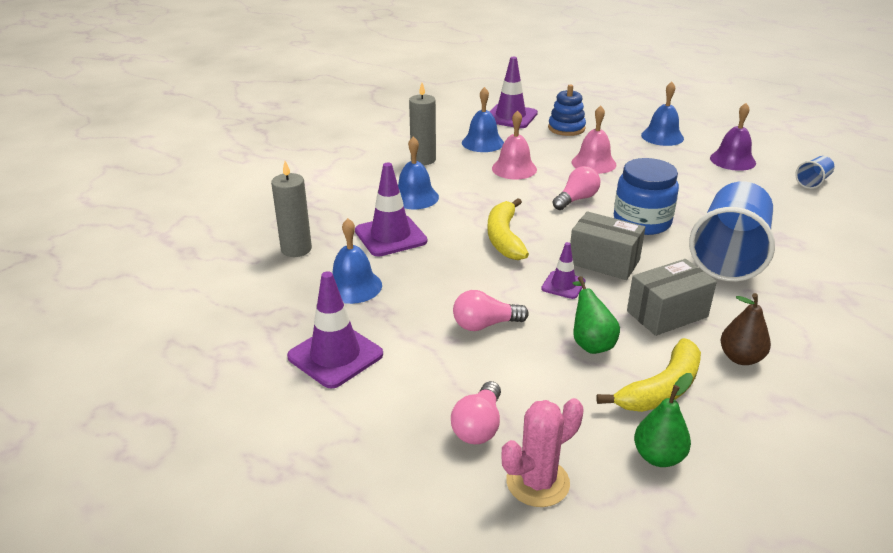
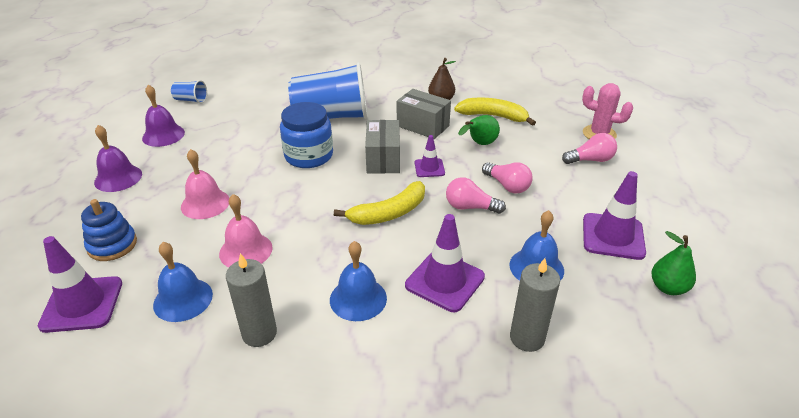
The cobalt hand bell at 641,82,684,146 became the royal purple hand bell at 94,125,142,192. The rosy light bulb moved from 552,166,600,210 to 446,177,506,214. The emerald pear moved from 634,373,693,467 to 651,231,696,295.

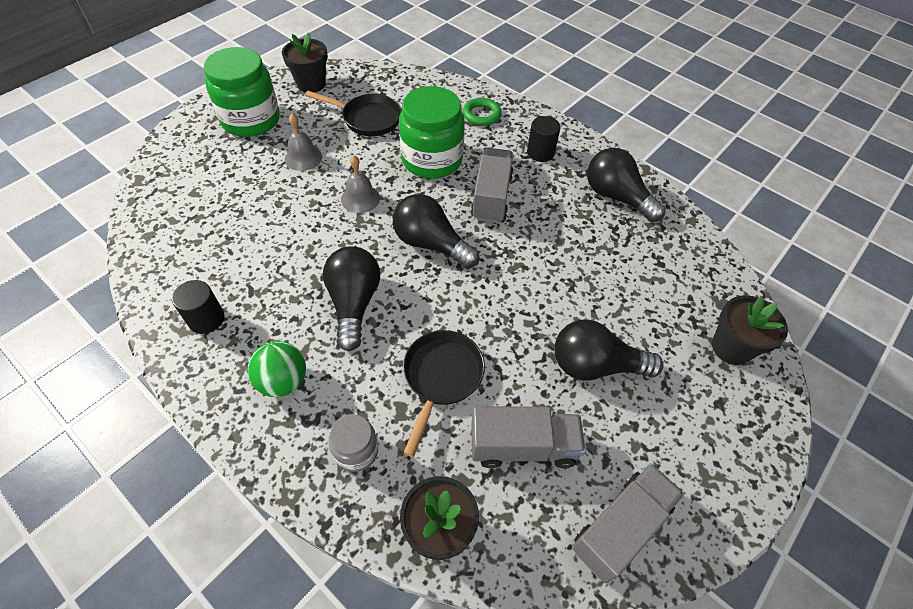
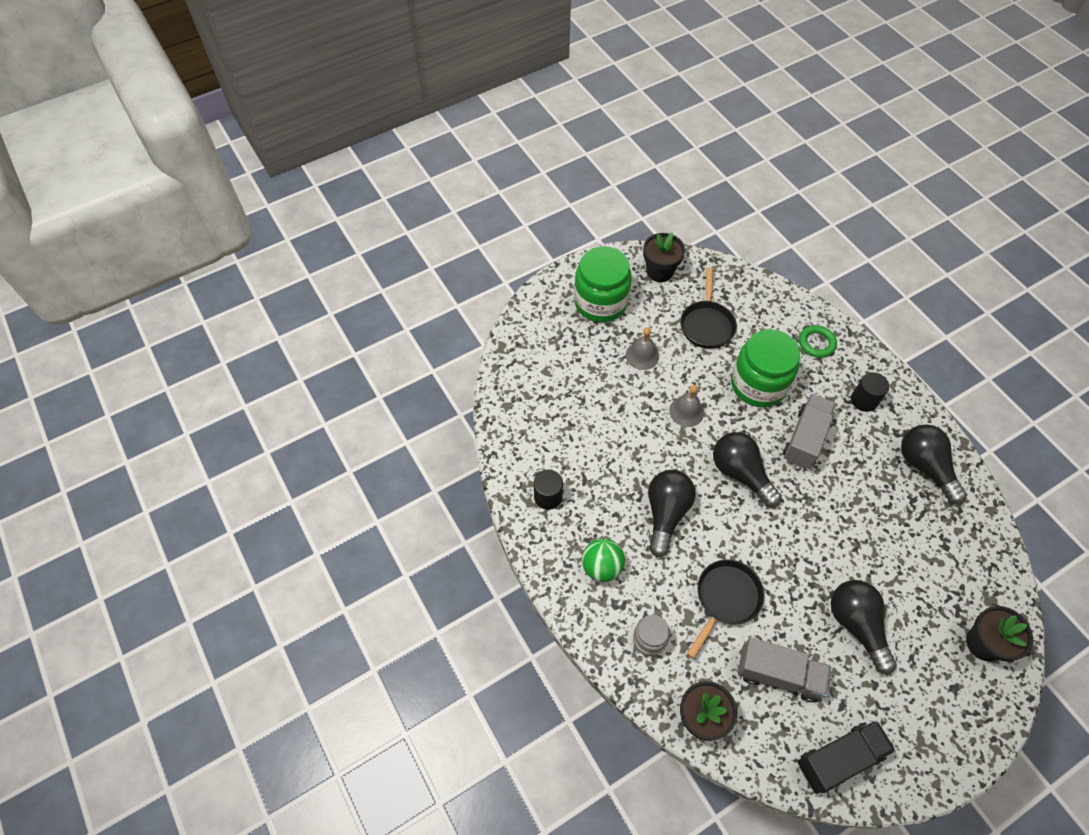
The ebony frying pan at 305,91,402,136 turned 60 degrees clockwise. The ebony light bulb at 555,319,663,381 turned 45 degrees clockwise. The grey toy truck at 572,463,684,583 became the ebony toy truck at 797,720,896,794.

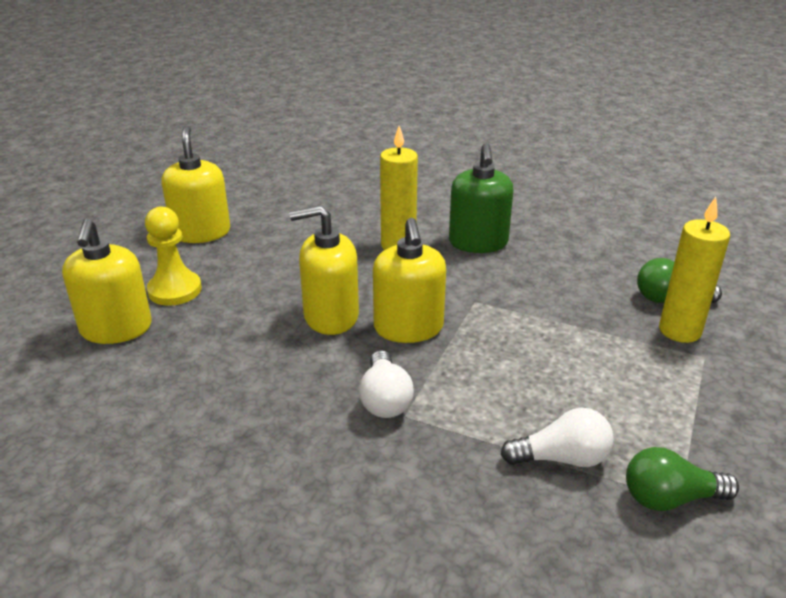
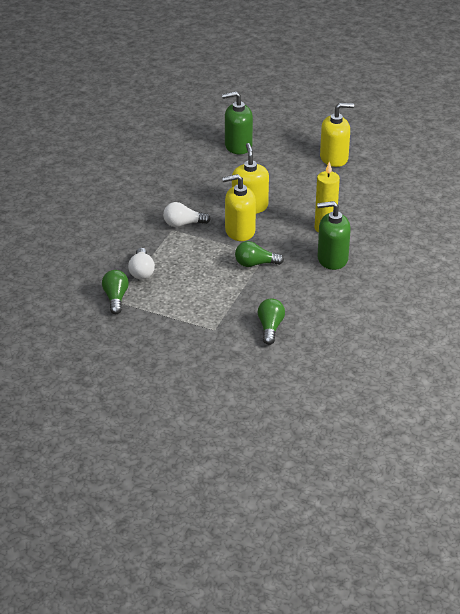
The bright yellow candle at 659,197,730,343 disappeared. The bright yellow chess pawn at 145,206,202,306 disappeared. The bright yellow soap pump at 62,219,152,344 became the emerald soap pump at 222,91,253,154. The emerald light bulb at 235,241,284,267 appeared.

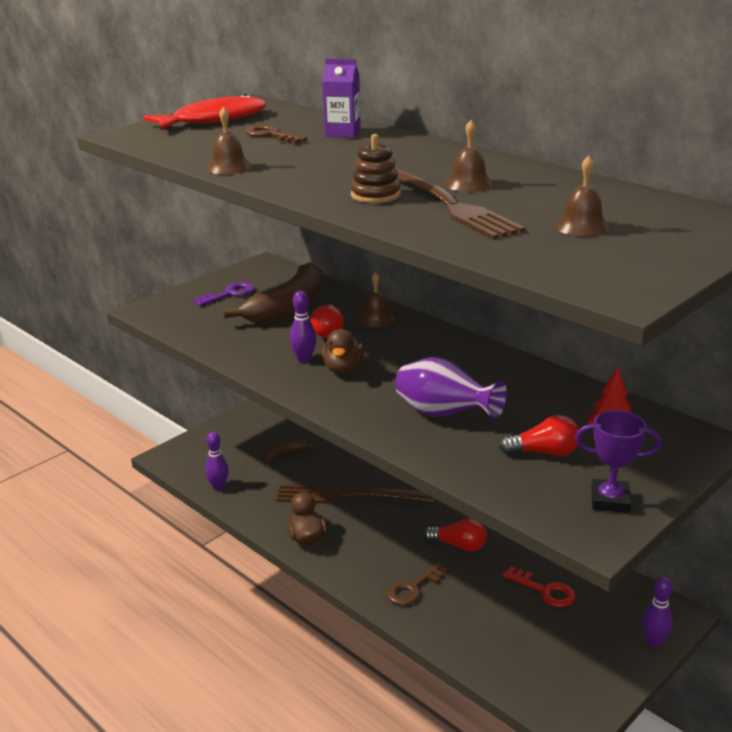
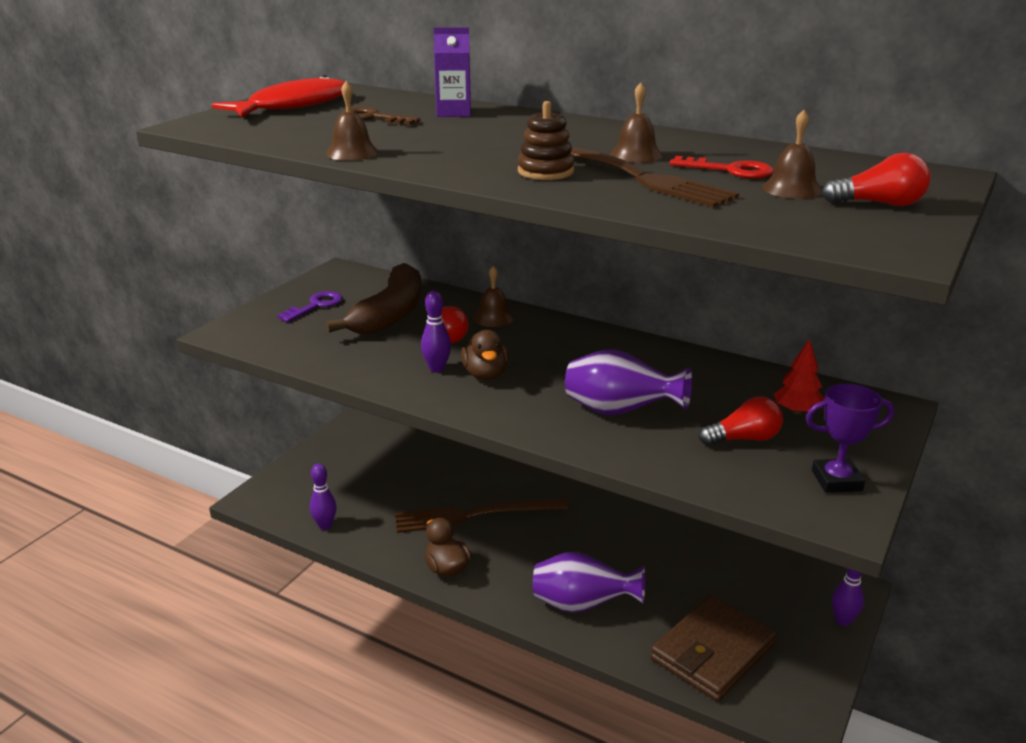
The dark brown toy banana at 265,439,315,462 disappeared. The red light bulb moved from 424,518,487,552 to 822,153,931,206. The dark brown latchkey at 386,561,449,605 was replaced by the royal purple vase at 533,552,645,613. The red latchkey moved from 503,566,576,607 to 670,156,774,179. The dark brown card wallet at 651,595,777,702 appeared.

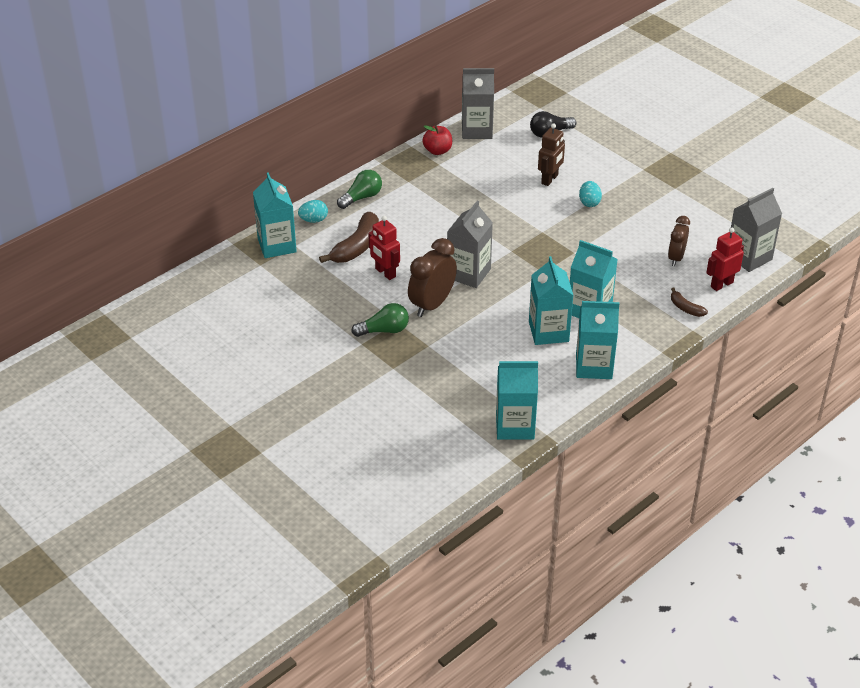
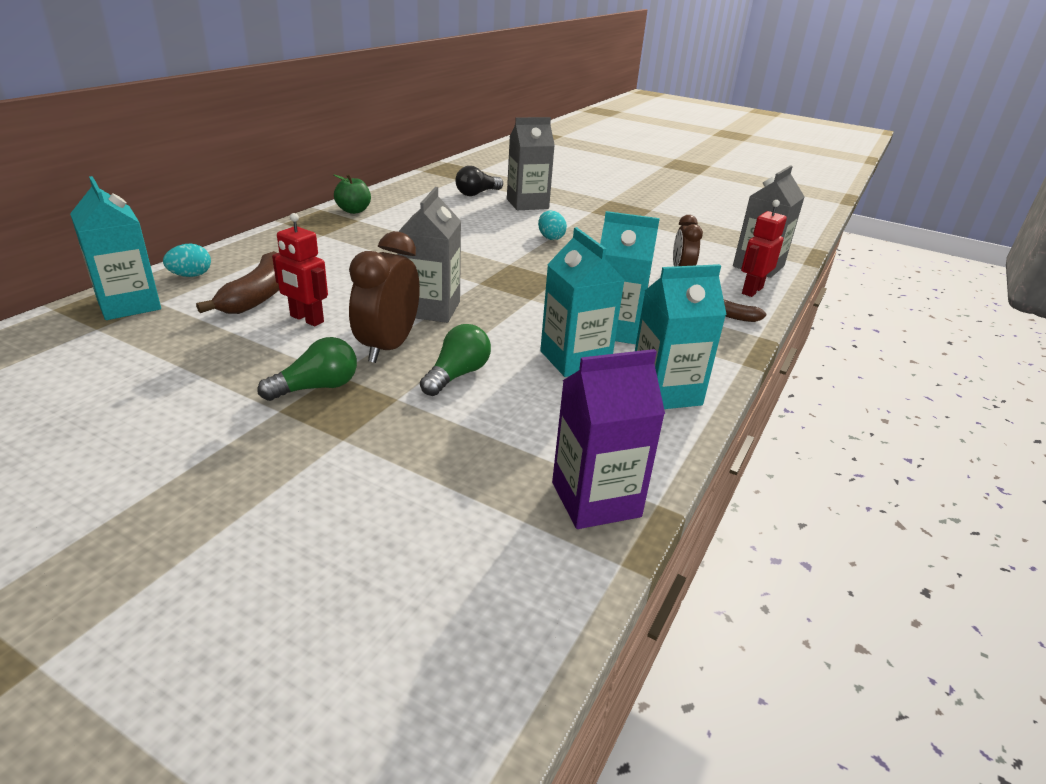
The grey carton moved from 462,68,494,139 to 507,117,555,210. The dark brown robot figure at 538,123,565,186 disappeared. The red apple fruit at 423,125,452,155 became the emerald apple fruit at 334,174,371,214. The emerald light bulb moved from 337,170,382,209 to 420,324,491,396. The aqua carton at 496,361,538,440 became the royal purple carton at 552,349,665,529.

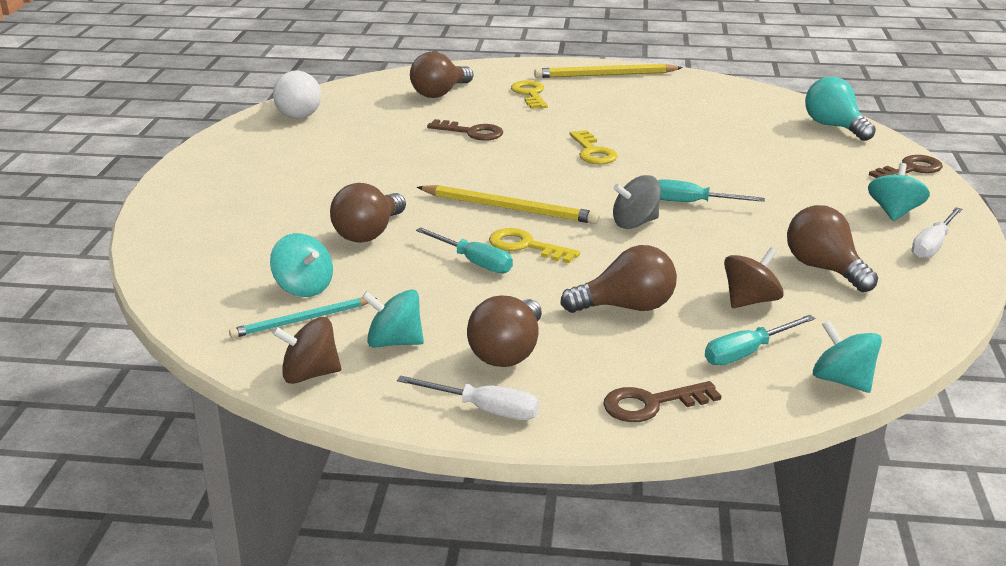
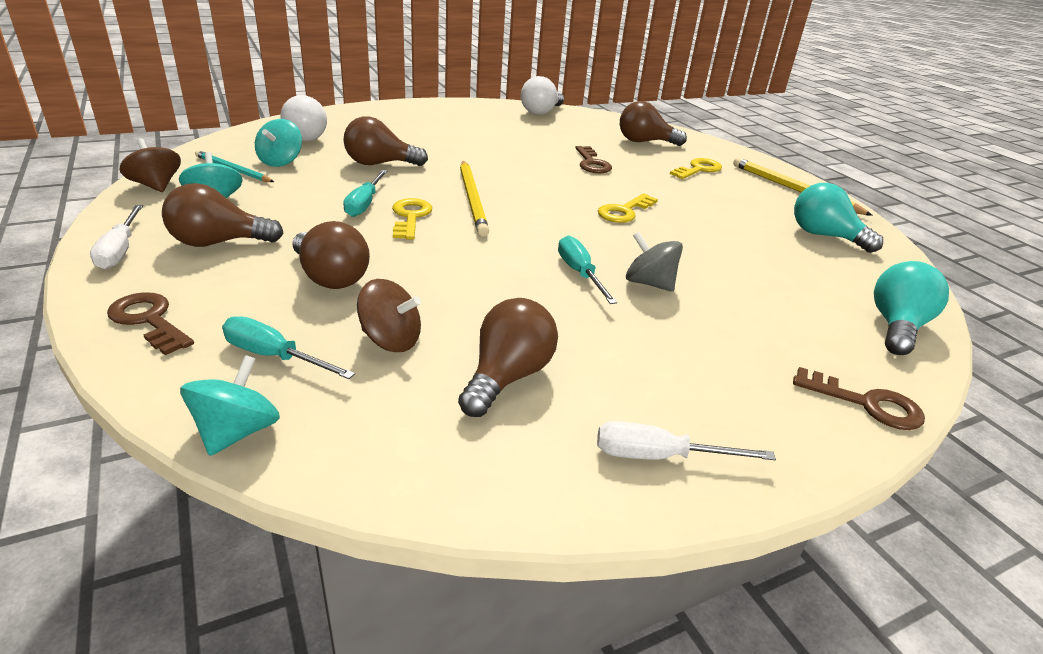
The aqua toy top at 868,163,930,221 disappeared. The grey toy top moved from 613,175,661,229 to 626,232,683,292. The snow-white light bulb at 281,95,327,142 appeared. The aqua light bulb at 794,183,883,253 appeared.

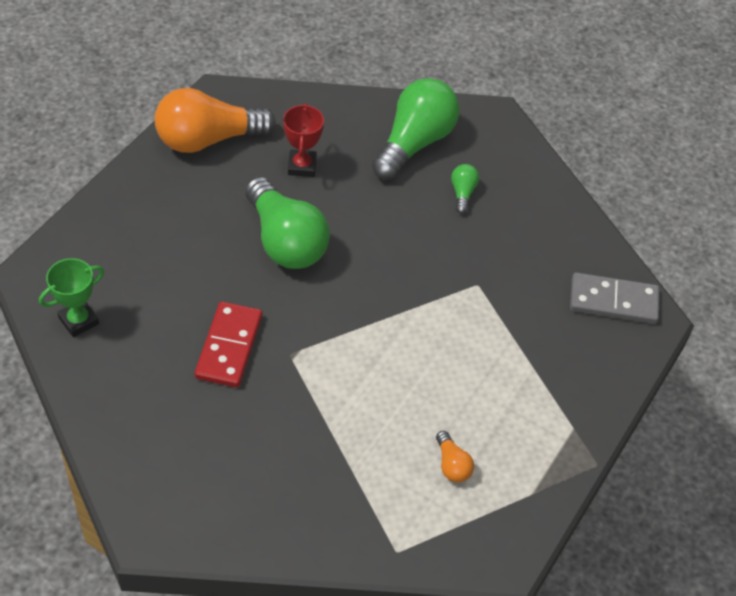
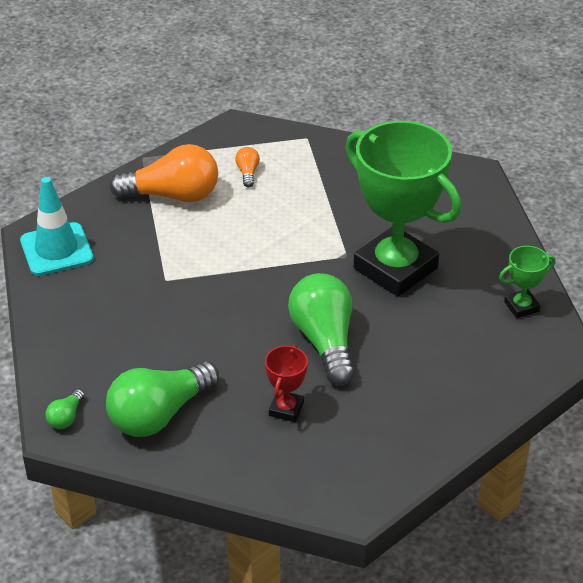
The orange-coloured light bulb moved from 155,88,276,153 to 109,144,218,202. The emerald light bulb moved from 451,164,479,214 to 46,389,85,429. The grey domino at 570,272,659,324 was replaced by the aqua road cone at 20,177,94,276. The red domino at 195,302,262,388 was replaced by the emerald trophy at 345,121,461,297.

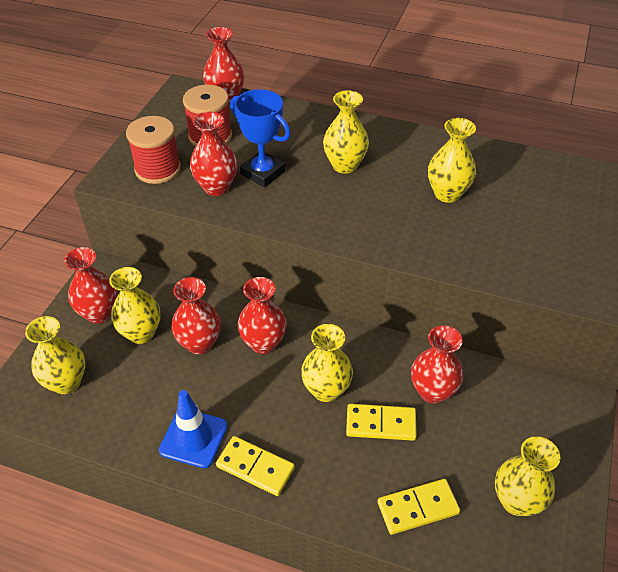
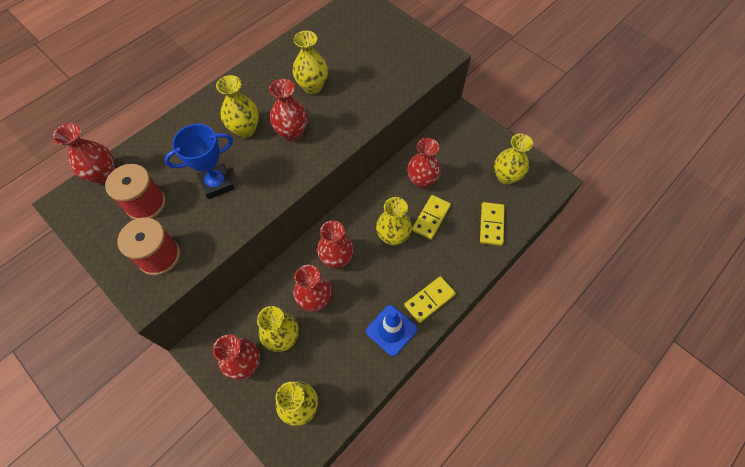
The red vase moved from 190,112,237,196 to 269,79,308,141.

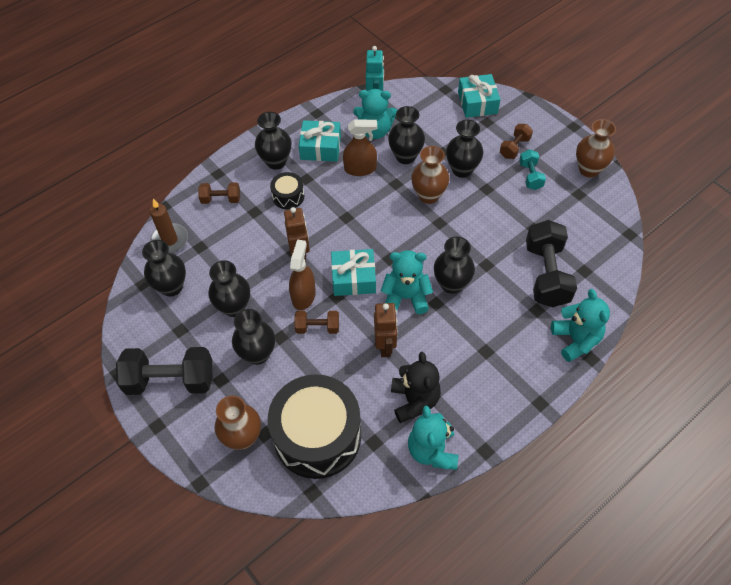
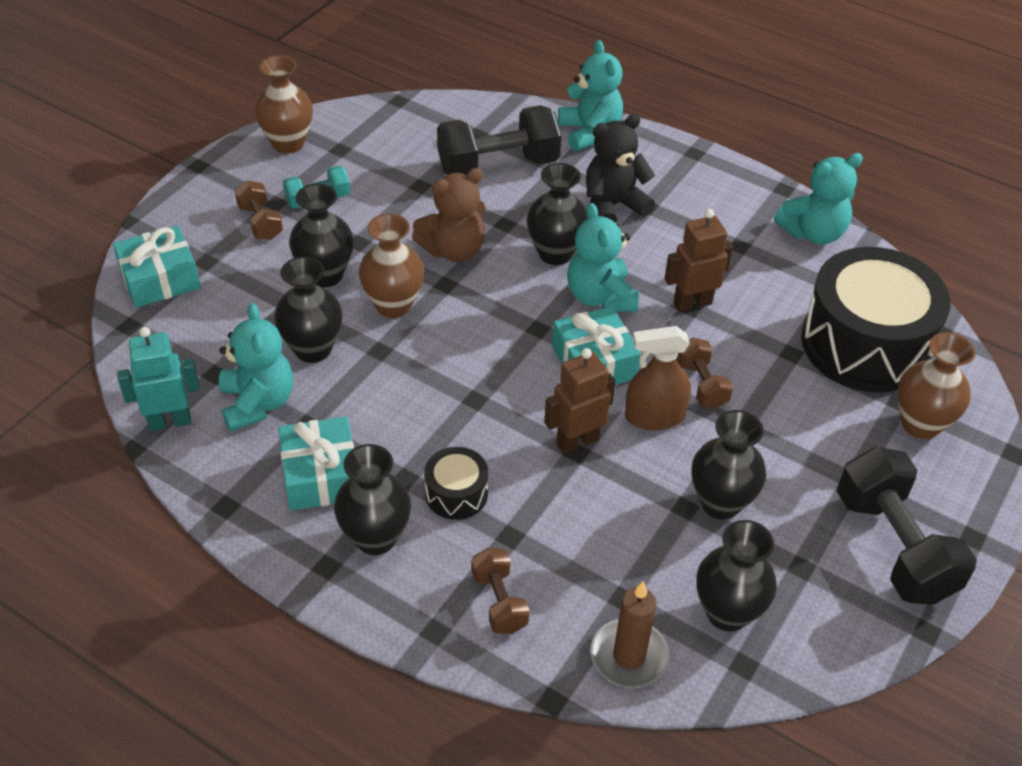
The dark brown spray bottle at 343,119,377,176 disappeared. The dark brown free weight at 500,124,533,159 turned 45 degrees clockwise. The aqua teddy bear at 551,289,610,362 turned 105 degrees clockwise. The ebony vase at 232,309,275,365 disappeared. The ebony teddy bear moved from 391,352,441,423 to 586,114,655,223. The dark brown teddy bear at 412,168,486,262 appeared.

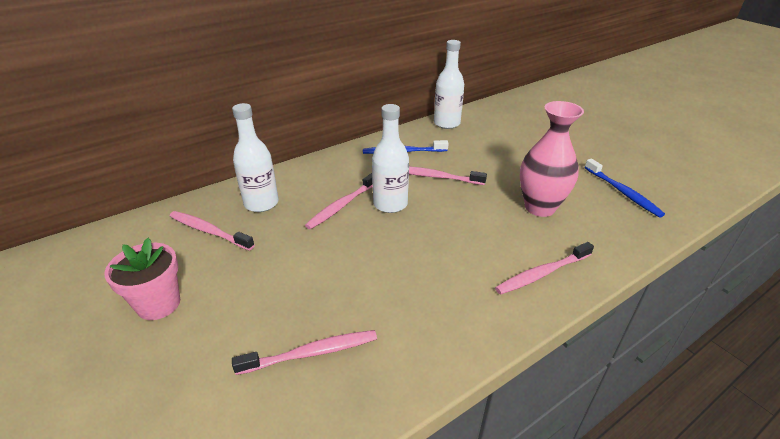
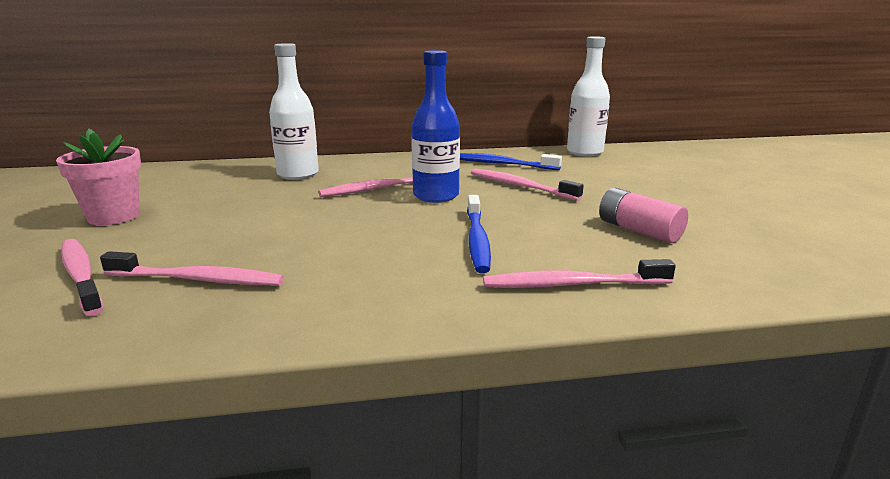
The rosy vase at 520,101,584,217 was replaced by the rosy battery at 599,188,688,243. The snow-white flask at 372,104,409,213 became the cobalt flask at 411,50,460,203. The cobalt dental brush moved from 585,159,665,218 to 467,195,491,273. The rosy dental brush moved from 170,211,255,251 to 61,239,103,316.

